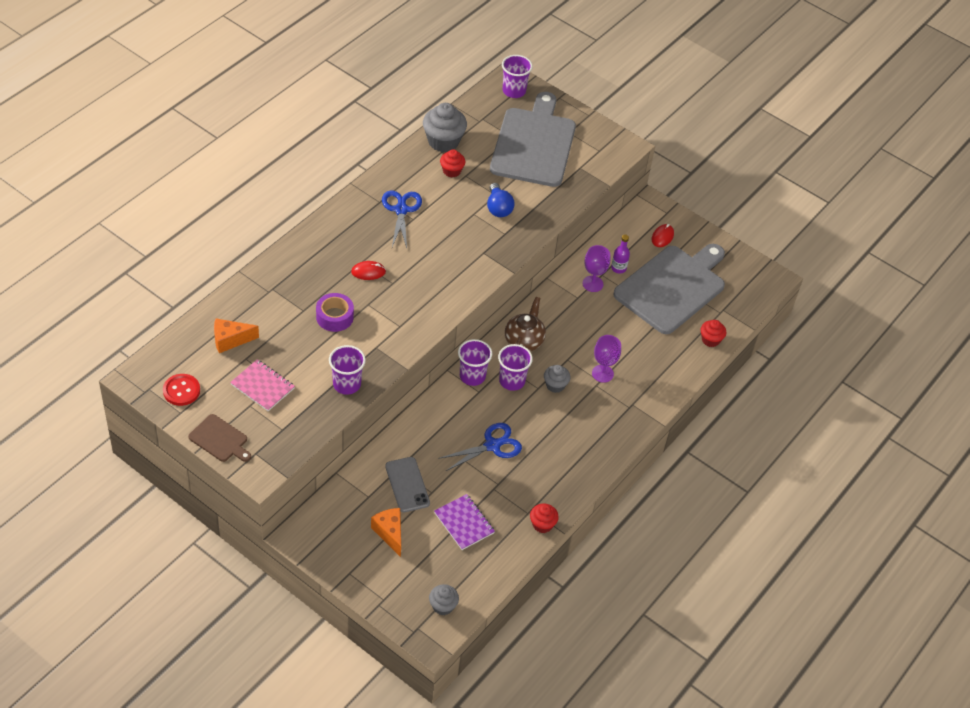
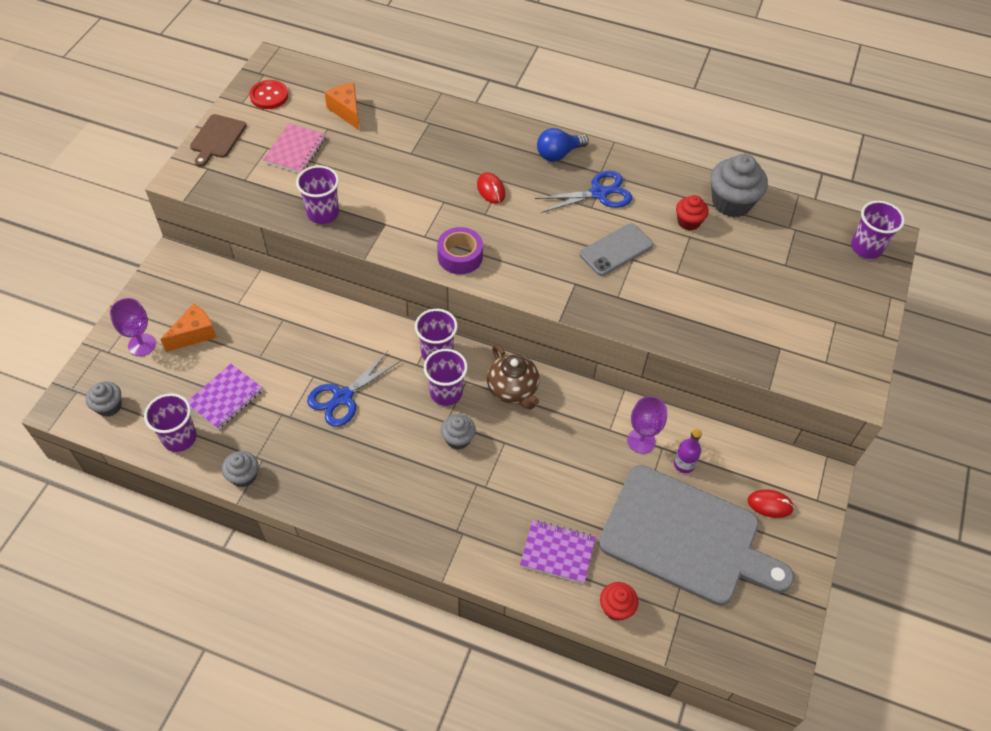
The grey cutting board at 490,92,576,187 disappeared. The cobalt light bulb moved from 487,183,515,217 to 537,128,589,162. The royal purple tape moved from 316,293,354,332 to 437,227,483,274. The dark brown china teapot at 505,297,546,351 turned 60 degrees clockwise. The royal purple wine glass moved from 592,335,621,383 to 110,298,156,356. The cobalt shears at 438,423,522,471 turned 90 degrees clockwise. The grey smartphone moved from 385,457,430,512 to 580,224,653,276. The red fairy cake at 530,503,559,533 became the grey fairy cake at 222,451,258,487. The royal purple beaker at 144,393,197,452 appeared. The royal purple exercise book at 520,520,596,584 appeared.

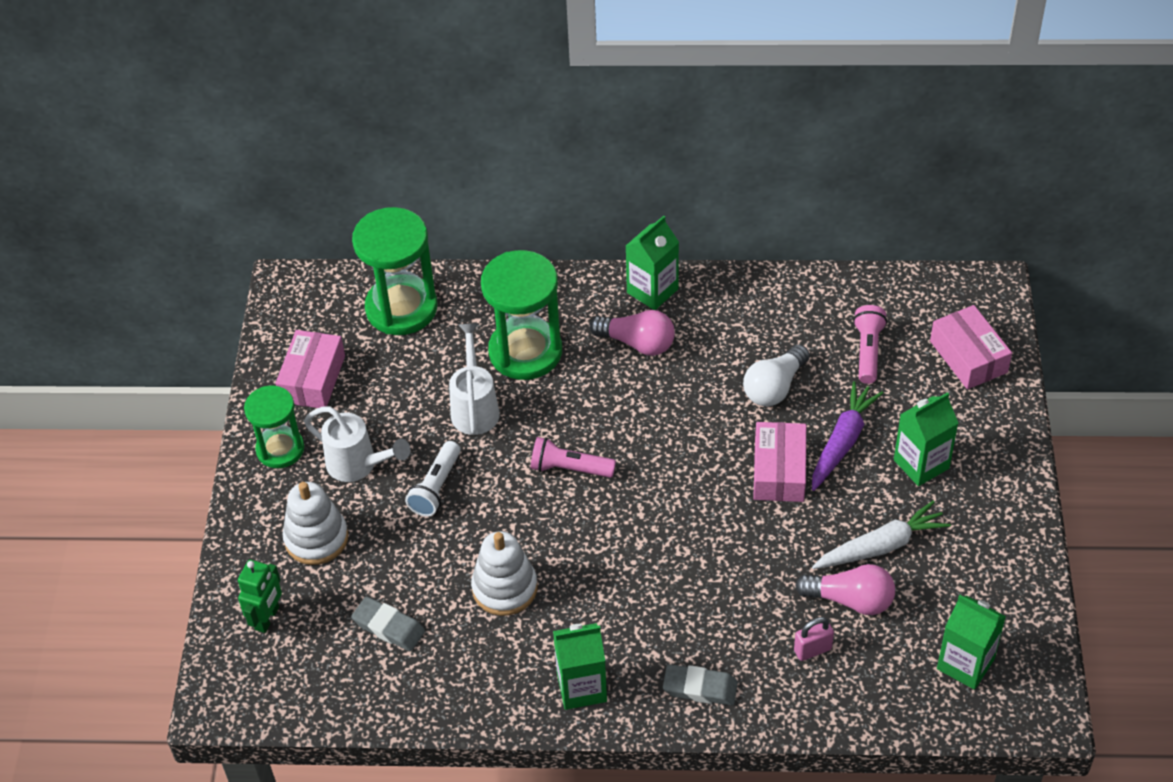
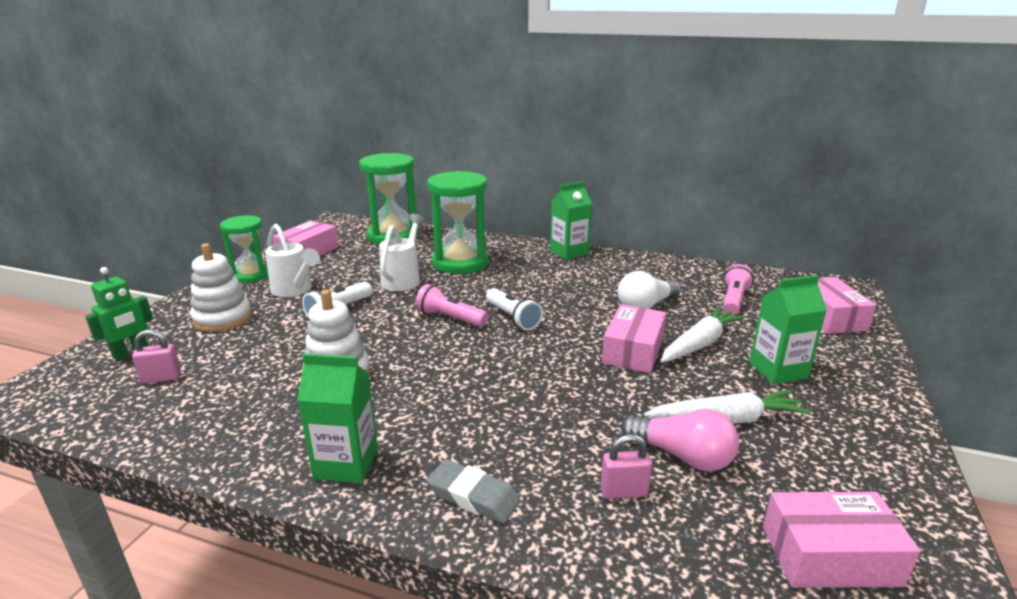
The rosy light bulb at 589,310,675,356 disappeared. The royal purple toy carrot at 812,381,883,491 became the snow-white toy carrot at 661,307,745,363. The emerald carton at 937,595,1006,690 was replaced by the rosy parcel at 763,492,921,588. The grey pencil eraser at 351,596,425,651 disappeared. The snow-white torch at 486,288,543,331 appeared. The rosy lock at 132,330,181,384 appeared.

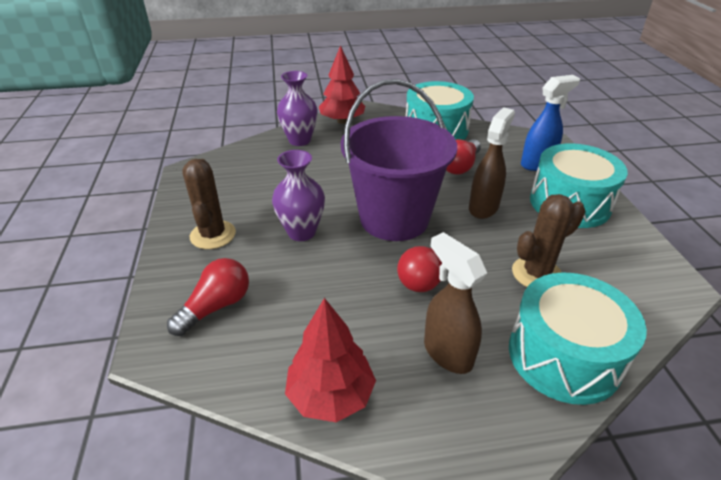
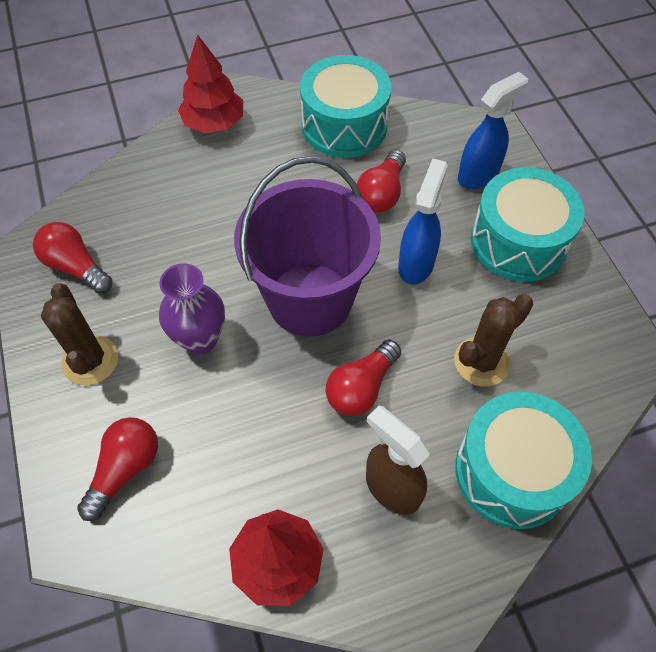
The royal purple vase at 277,71,318,146 disappeared. The dark brown spray bottle at 469,107,515,219 became the cobalt spray bottle at 398,158,448,285. The red light bulb at 33,222,112,294 appeared.

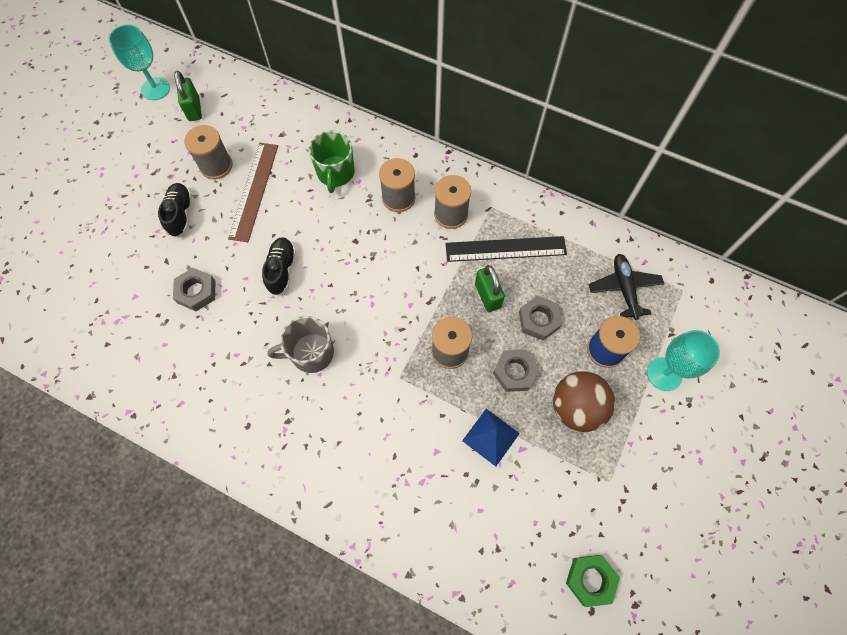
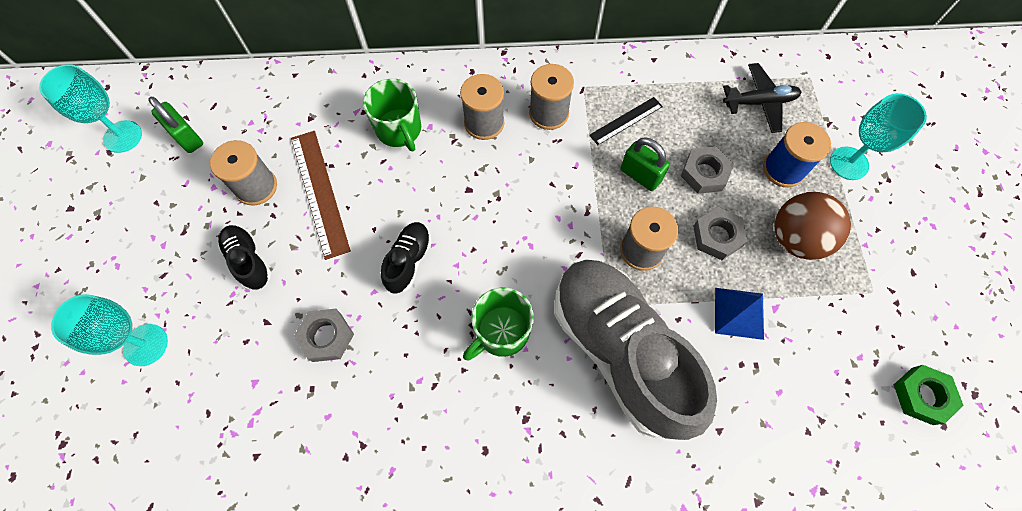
The ebony ruler at 446,236,567,262 changed to 0.60 times the size. The ebony sneaker at 262,237,296,295 turned 45 degrees clockwise. The ebony plane at 589,254,664,320 turned 120 degrees clockwise. The grey tea mug at 268,316,334,373 became the emerald tea mug at 463,287,534,360. The grey sneaker at 555,260,717,440 appeared. The aqua wine glass at 51,294,168,366 appeared.

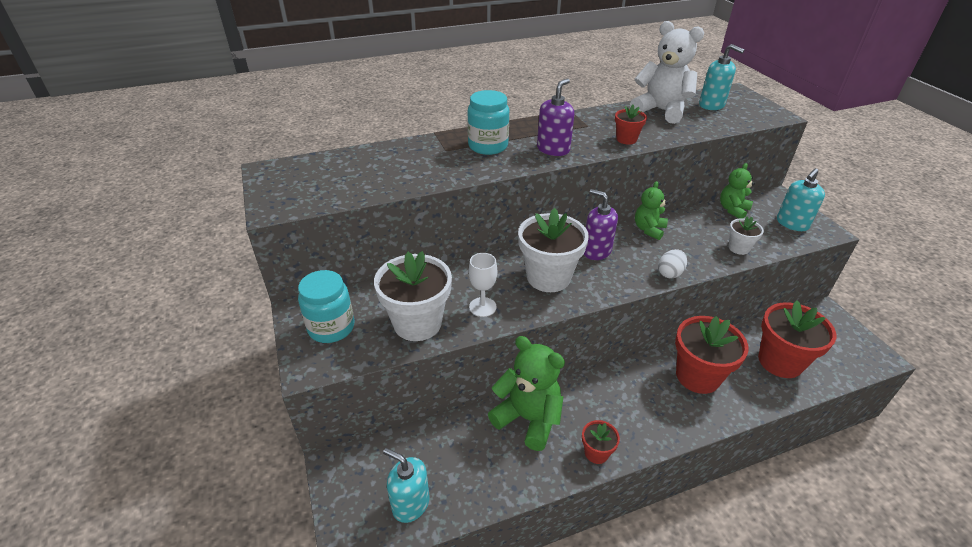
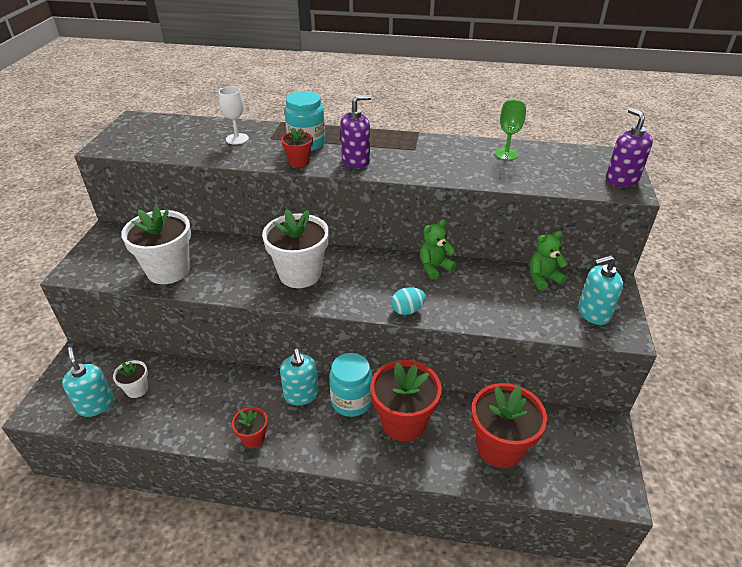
The snow-white teddy bear at 630,21,704,124 was replaced by the emerald wine glass at 494,100,526,160. The aqua soap pump moved from 699,44,745,110 to 280,349,319,405. The red potted plant moved from 615,105,647,145 to 281,128,313,167. The royal purple soap pump moved from 584,189,618,260 to 606,108,653,187. The snow-white potted plant moved from 728,217,764,255 to 113,360,148,398. The snow-white egg at 658,249,687,278 became the aqua egg at 391,287,426,315. The snow-white wine glass moved from 469,253,497,317 to 218,86,249,145. The aqua jar moved from 298,270,354,343 to 329,353,372,417. The emerald teddy bear at 488,336,565,451 disappeared.

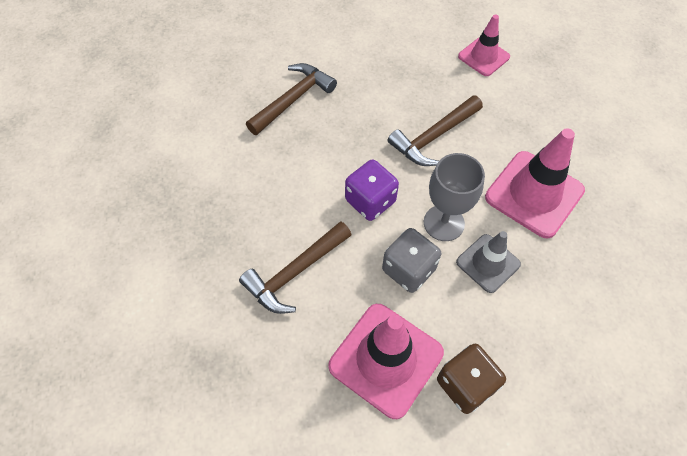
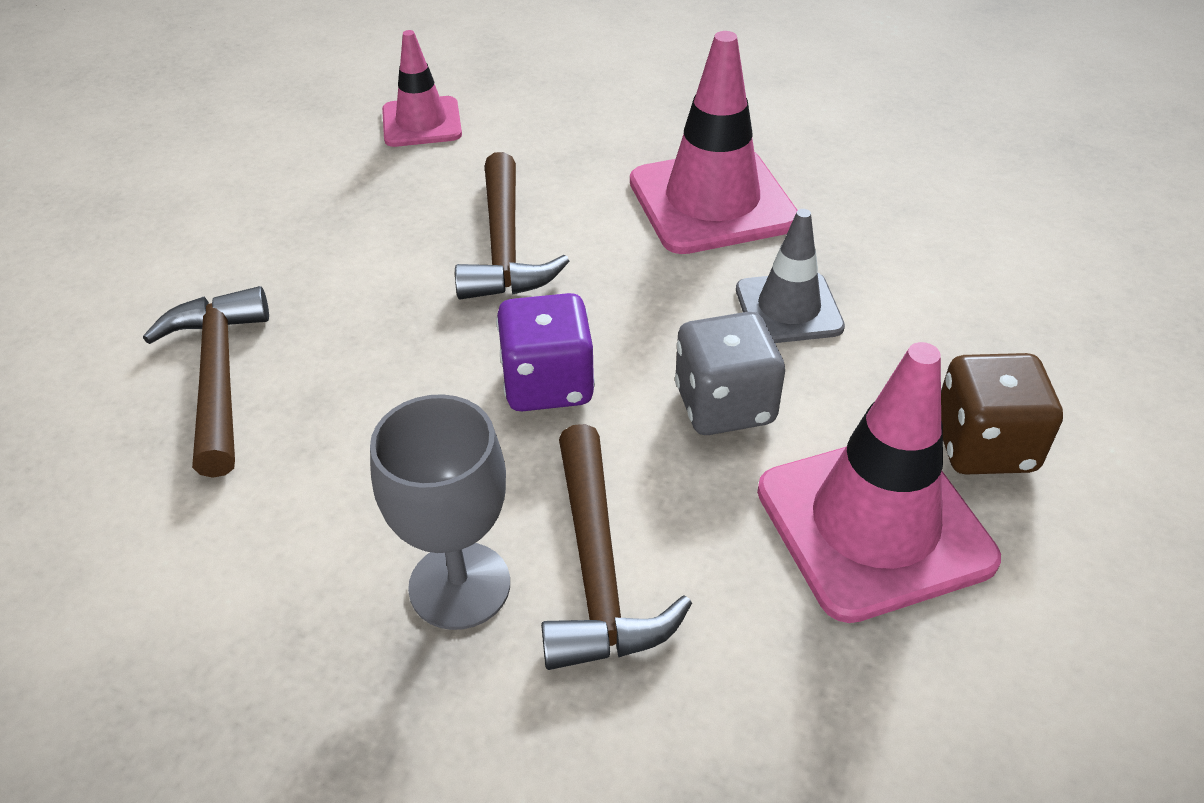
The grey wine glass moved from 424,153,485,241 to 370,394,510,630.

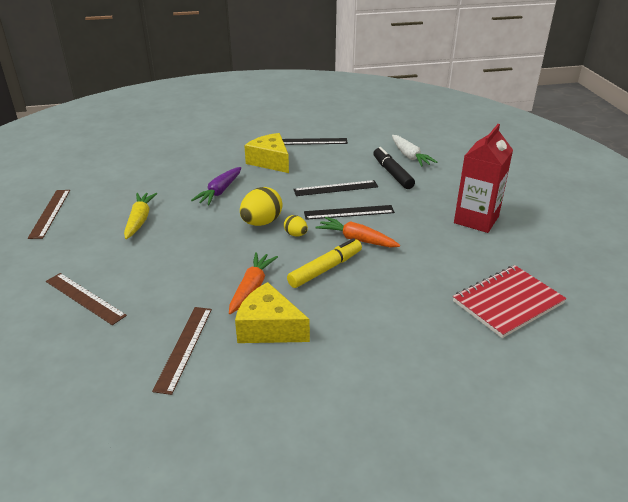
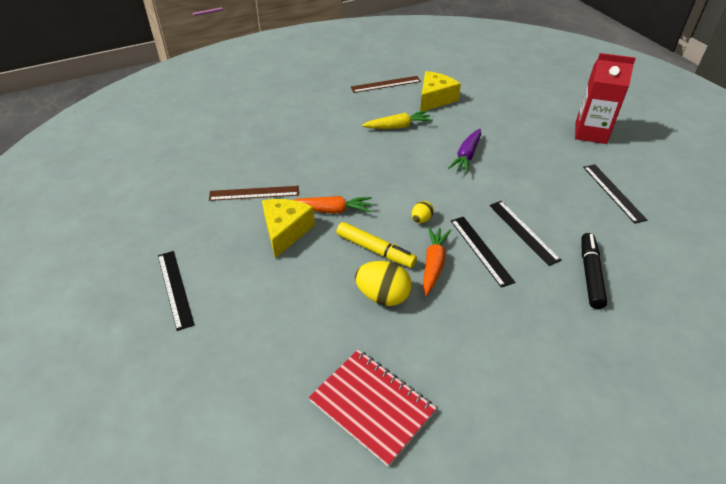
The red carton moved from 454,124,513,233 to 575,53,636,144. The bright yellow cheese wedge moved from 244,133,289,173 to 420,71,461,111. The snow-white toy carrot at 392,135,437,167 disappeared. The ebony felt pen at 373,147,415,189 turned 45 degrees counterclockwise. The royal purple toy carrot at 191,167,241,205 turned 75 degrees counterclockwise. The bright yellow egg moved from 240,187,282,226 to 355,261,412,306. The dark brown ruler at 46,273,127,325 disappeared. The ebony ruler at 158,251,195,331 appeared.

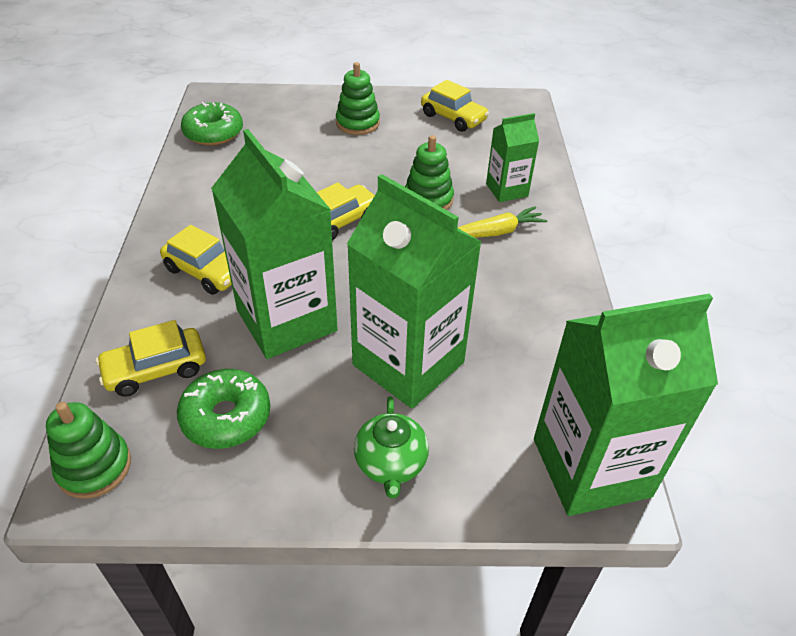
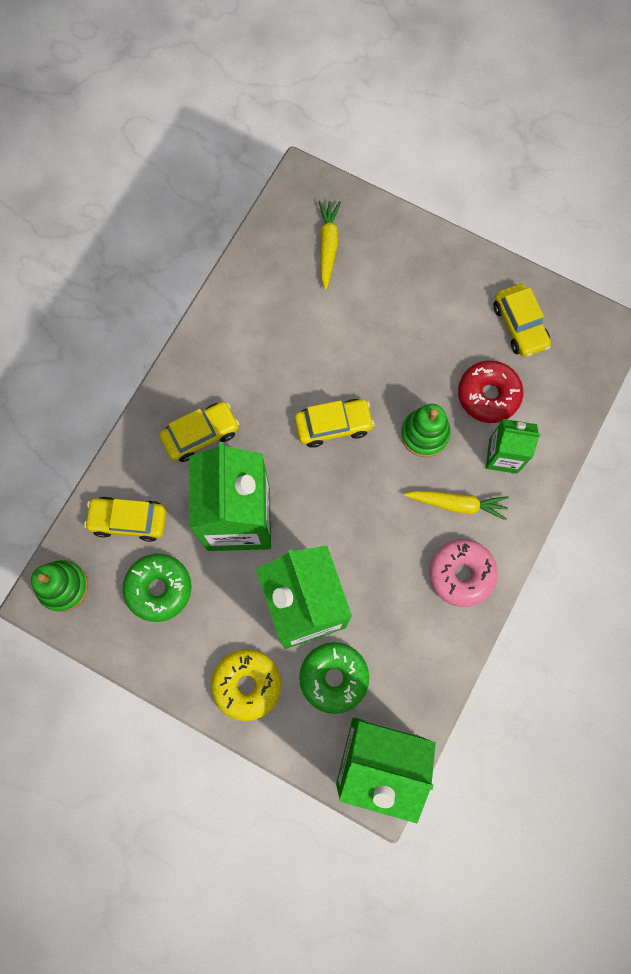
The emerald ring stacker at 336,62,380,135 disappeared. The emerald donut moved from 181,102,243,145 to 299,642,369,714. The bright yellow toy car at 160,225,232,295 turned 90 degrees counterclockwise. The emerald china teapot at 354,396,429,498 was replaced by the bright yellow donut at 211,649,281,721. The bright yellow toy carrot at 318,201,341,290 appeared. The red donut at 458,361,523,423 appeared. The rosy donut at 429,539,498,607 appeared.

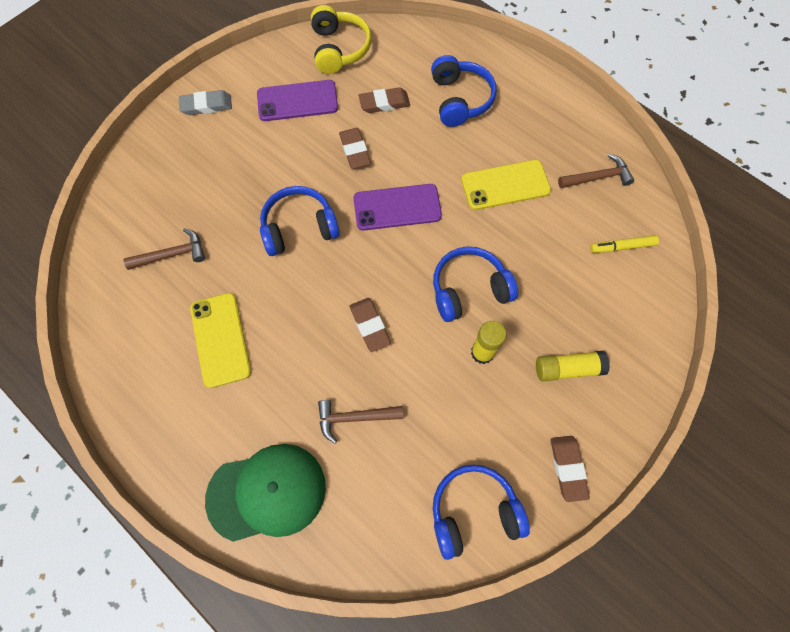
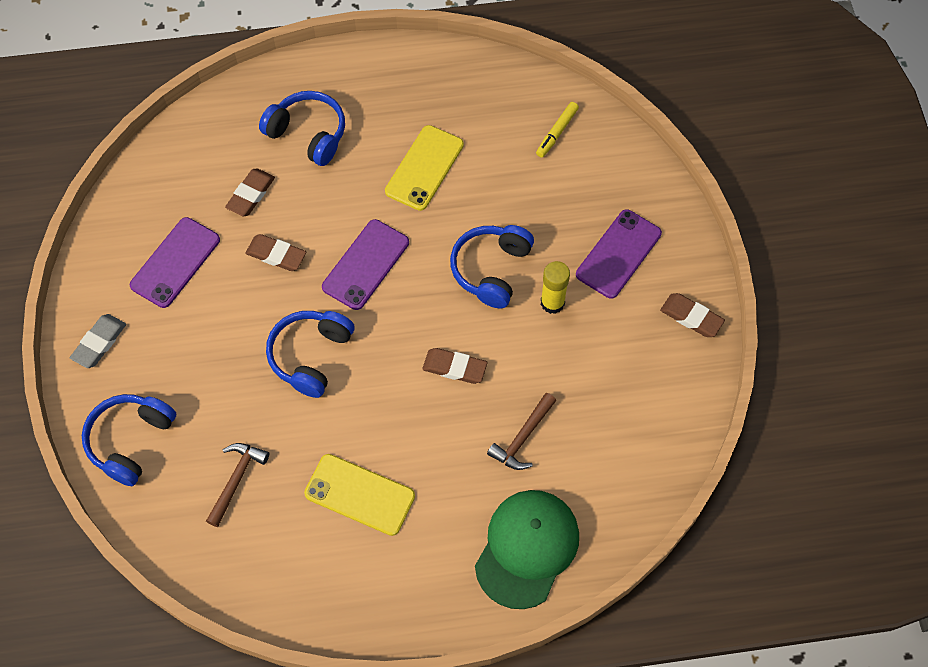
The bright yellow over-ear headphones at 311,5,372,74 disappeared. The dark brown hammer at 558,154,634,188 disappeared. The bright yellow glue at 536,351,610,381 was replaced by the royal purple smartphone at 576,209,662,299. The cobalt over-ear headphones moved from 433,464,530,560 to 82,394,176,486.

